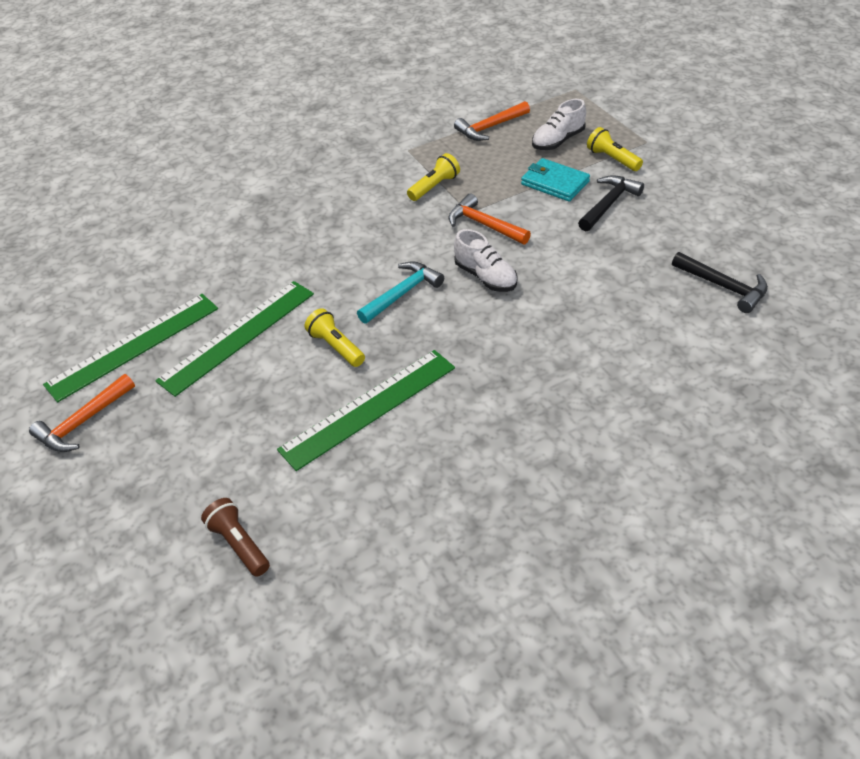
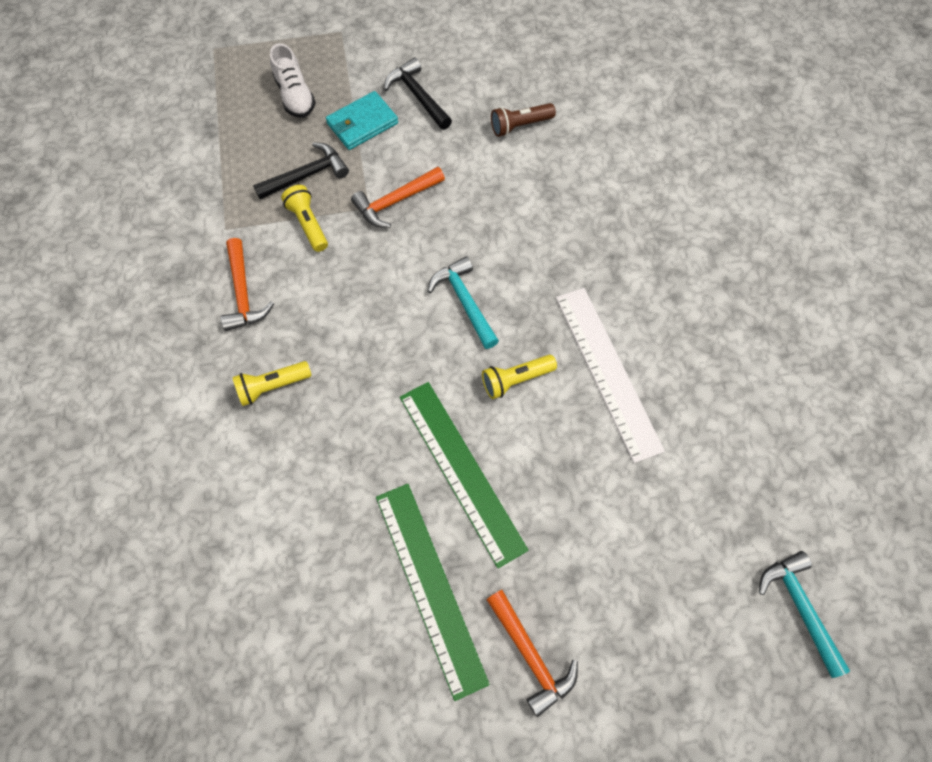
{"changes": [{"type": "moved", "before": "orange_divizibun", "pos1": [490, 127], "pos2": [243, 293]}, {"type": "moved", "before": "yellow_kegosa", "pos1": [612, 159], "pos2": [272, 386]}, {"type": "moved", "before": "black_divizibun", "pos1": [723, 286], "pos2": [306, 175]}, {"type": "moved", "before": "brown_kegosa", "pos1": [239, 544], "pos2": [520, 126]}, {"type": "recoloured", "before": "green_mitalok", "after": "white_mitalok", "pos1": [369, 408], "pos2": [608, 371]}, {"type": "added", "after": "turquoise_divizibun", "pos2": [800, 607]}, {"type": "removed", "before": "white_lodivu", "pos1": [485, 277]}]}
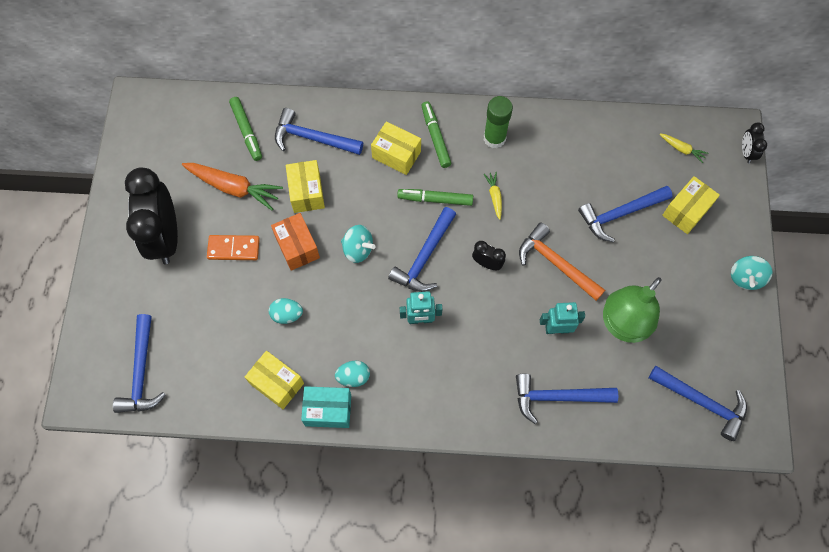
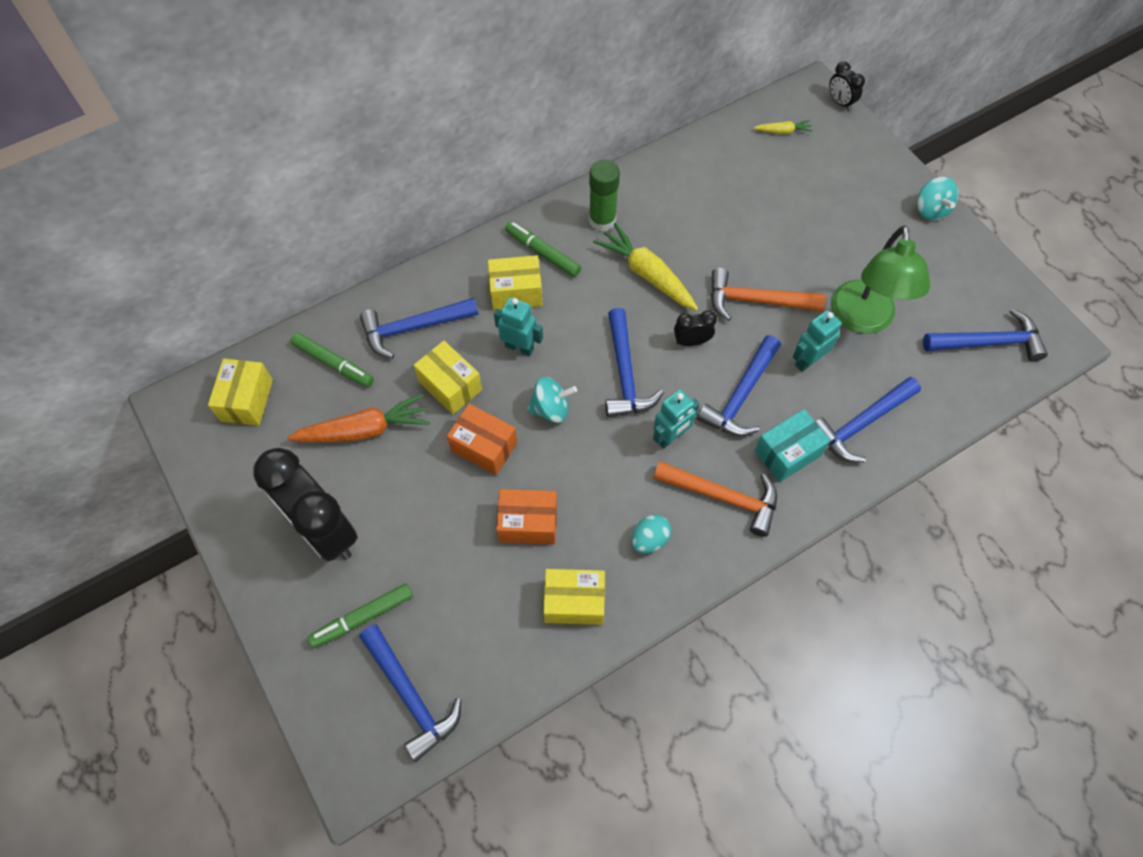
{"changes": [{"type": "moved", "before": "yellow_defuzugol", "pos1": [686, 211], "pos2": [247, 400]}, {"type": "moved", "before": "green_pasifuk", "pos1": [435, 199], "pos2": [363, 617]}, {"type": "added", "after": "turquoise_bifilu", "pos2": [519, 347]}, {"type": "replaced", "before": "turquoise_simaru", "after": "orange_defuzugol", "pos1": [287, 315], "pos2": [528, 523]}, {"type": "resized", "before": "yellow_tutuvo", "pos1": [494, 196], "pos2": [647, 274], "scale": 2.03}, {"type": "added", "after": "orange_divizibun", "pos2": [723, 497]}, {"type": "moved", "before": "blue_divizibun", "pos1": [620, 214], "pos2": [741, 396]}, {"type": "moved", "before": "turquoise_defuzugol", "pos1": [328, 410], "pos2": [787, 453]}, {"type": "removed", "before": "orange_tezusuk", "pos1": [233, 248]}]}
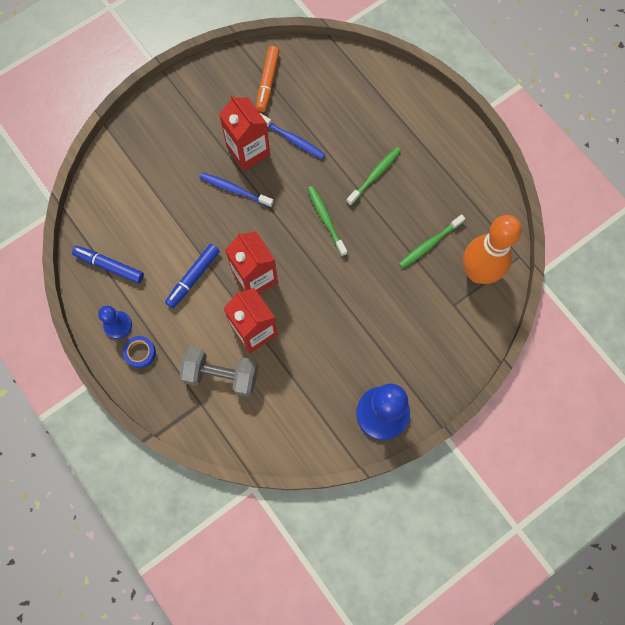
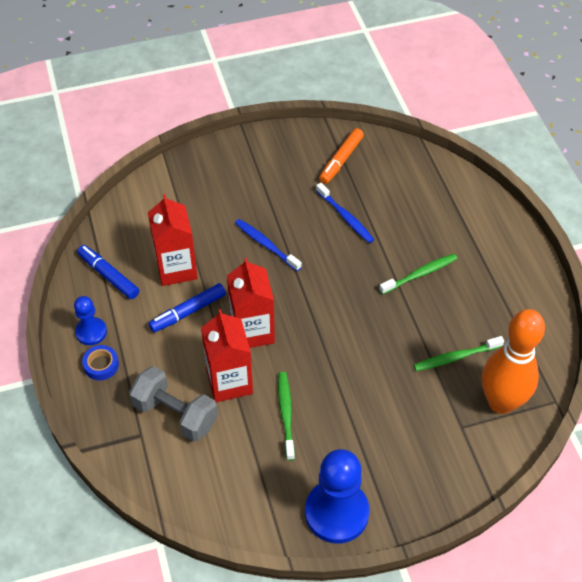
{"changes": [{"type": "moved", "before": "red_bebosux", "pos1": [248, 151], "pos2": [176, 268]}, {"type": "moved", "before": "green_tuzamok", "pos1": [326, 219], "pos2": [286, 414]}]}
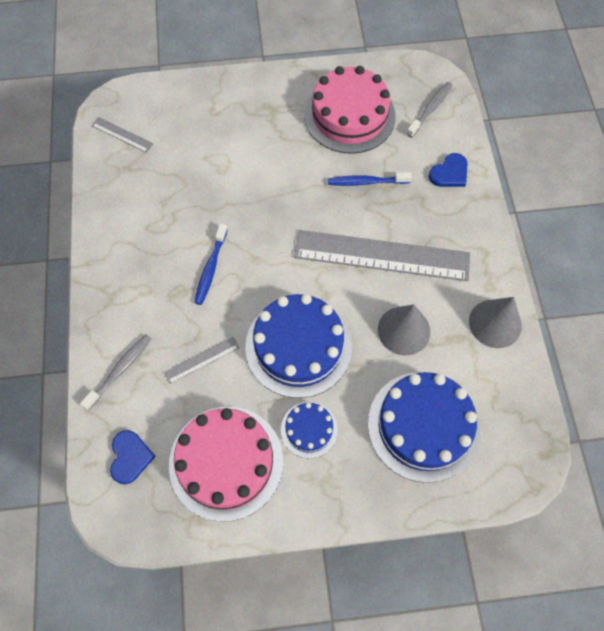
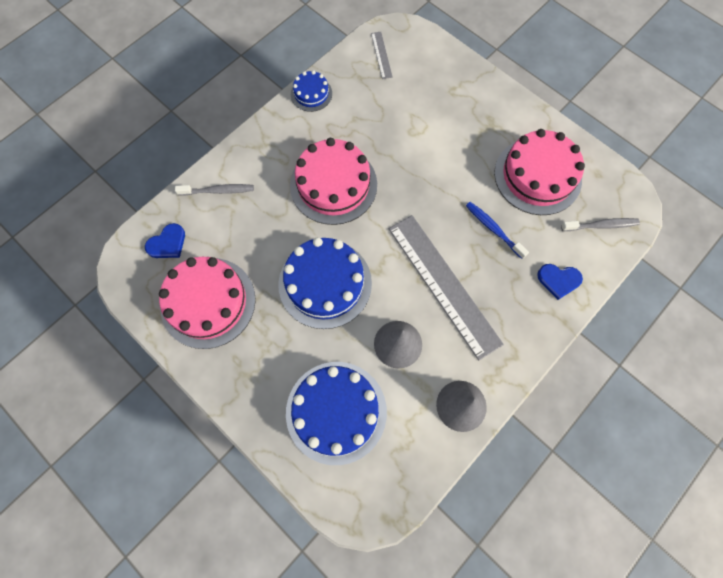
{"changes": [{"type": "replaced", "before": "blue_tuzamok", "after": "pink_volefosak", "pos1": [210, 268], "pos2": [333, 185]}, {"type": "moved", "before": "blue_volefosak", "pos1": [309, 429], "pos2": [311, 94]}, {"type": "removed", "before": "grey_mitalok", "pos1": [201, 360]}]}
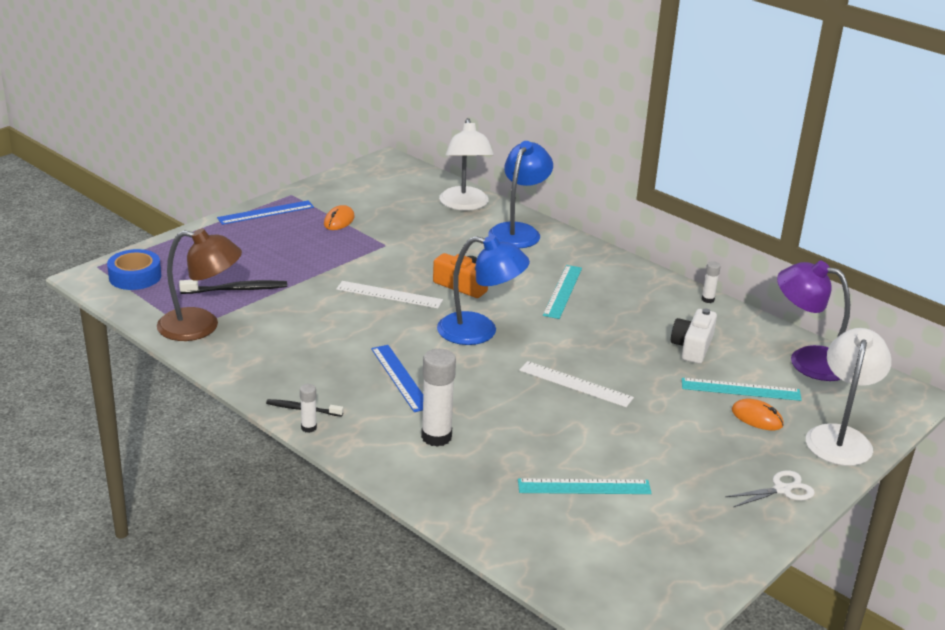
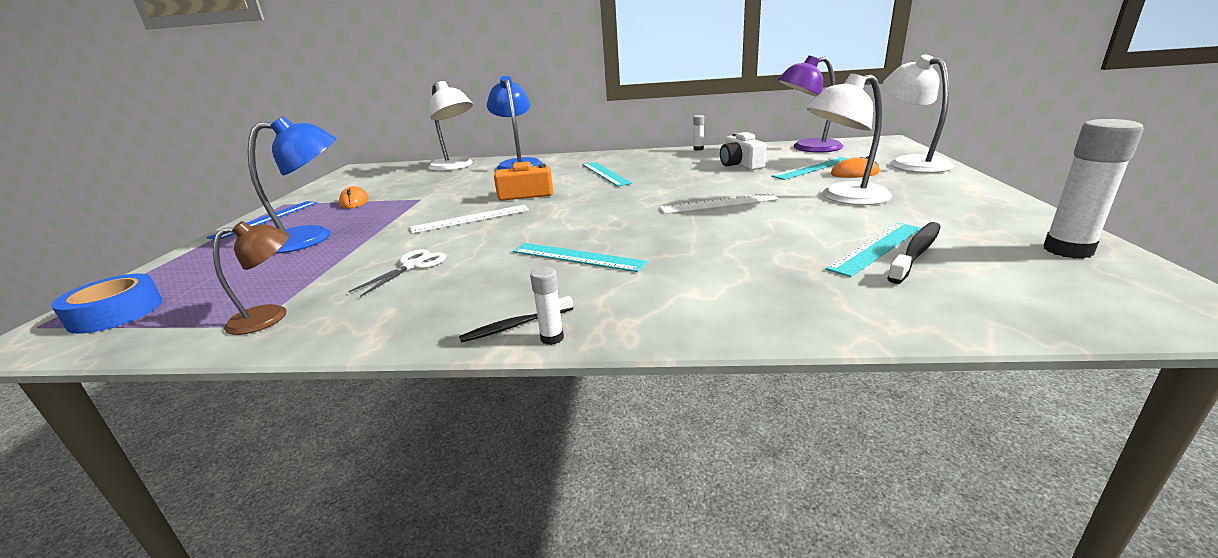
{"changes": [{"type": "resized", "before": "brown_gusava", "pos1": [201, 327], "pos2": [271, 316], "scale": 0.61}, {"type": "moved", "before": "blue_gusava", "pos1": [479, 331], "pos2": [312, 238]}, {"type": "moved", "before": "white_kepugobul", "pos1": [782, 490], "pos2": [413, 266]}, {"type": "recoloured", "before": "blue_mitalok", "after": "turquoise_mitalok", "pos1": [400, 377], "pos2": [577, 257]}, {"type": "added", "after": "white_gusava", "pos2": [844, 198]}, {"type": "moved", "before": "black_tuzamok", "pos1": [236, 289], "pos2": [916, 253]}, {"type": "moved", "before": "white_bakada", "pos1": [436, 437], "pos2": [1067, 250]}]}
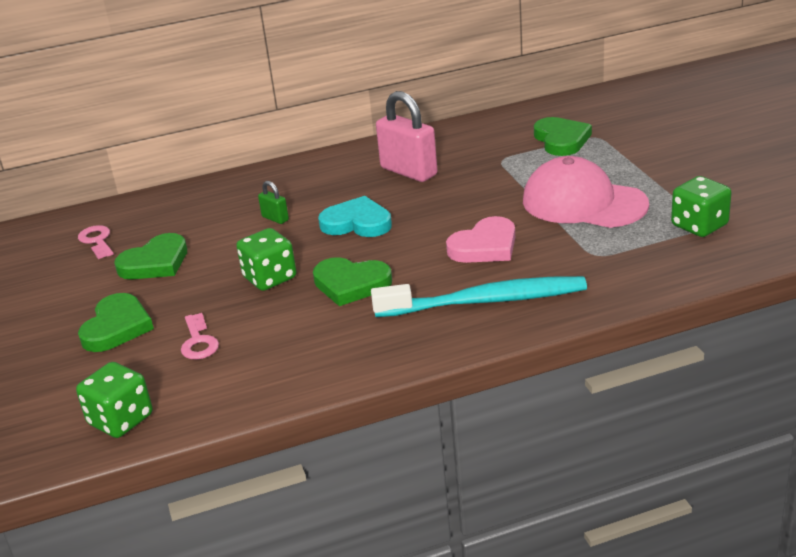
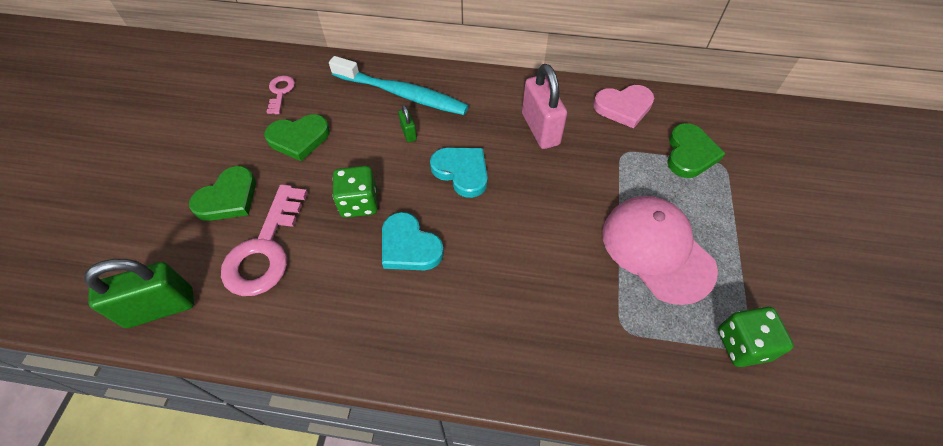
{"changes": [{"type": "replaced", "before": "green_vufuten", "after": "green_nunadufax", "pos1": [121, 420], "pos2": [160, 308]}, {"type": "resized", "before": "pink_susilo", "pos1": [198, 342], "pos2": [265, 249], "scale": 1.99}, {"type": "moved", "before": "turquoise_tuzamok", "pos1": [485, 301], "pos2": [402, 94]}, {"type": "recoloured", "before": "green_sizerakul", "after": "turquoise_sizerakul", "pos1": [351, 284], "pos2": [409, 246]}, {"type": "moved", "before": "pink_sizerakul", "pos1": [485, 246], "pos2": [623, 107]}]}
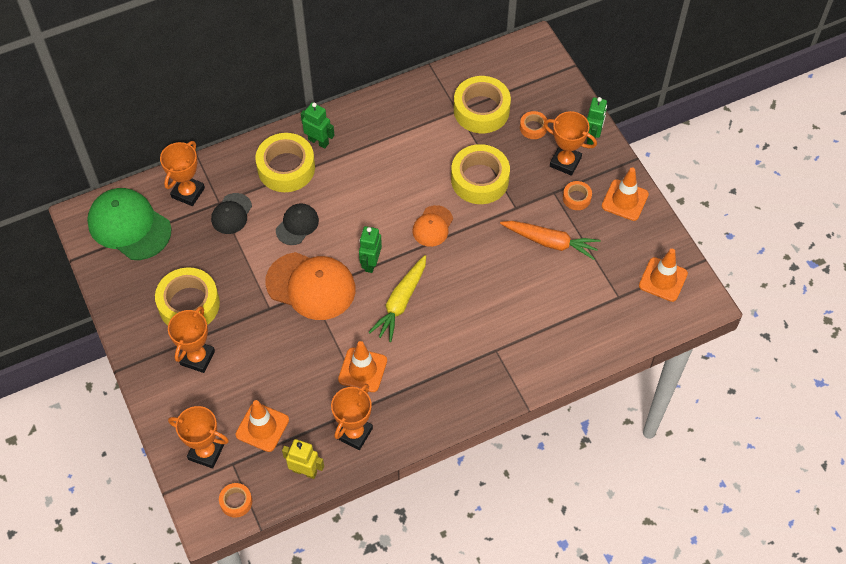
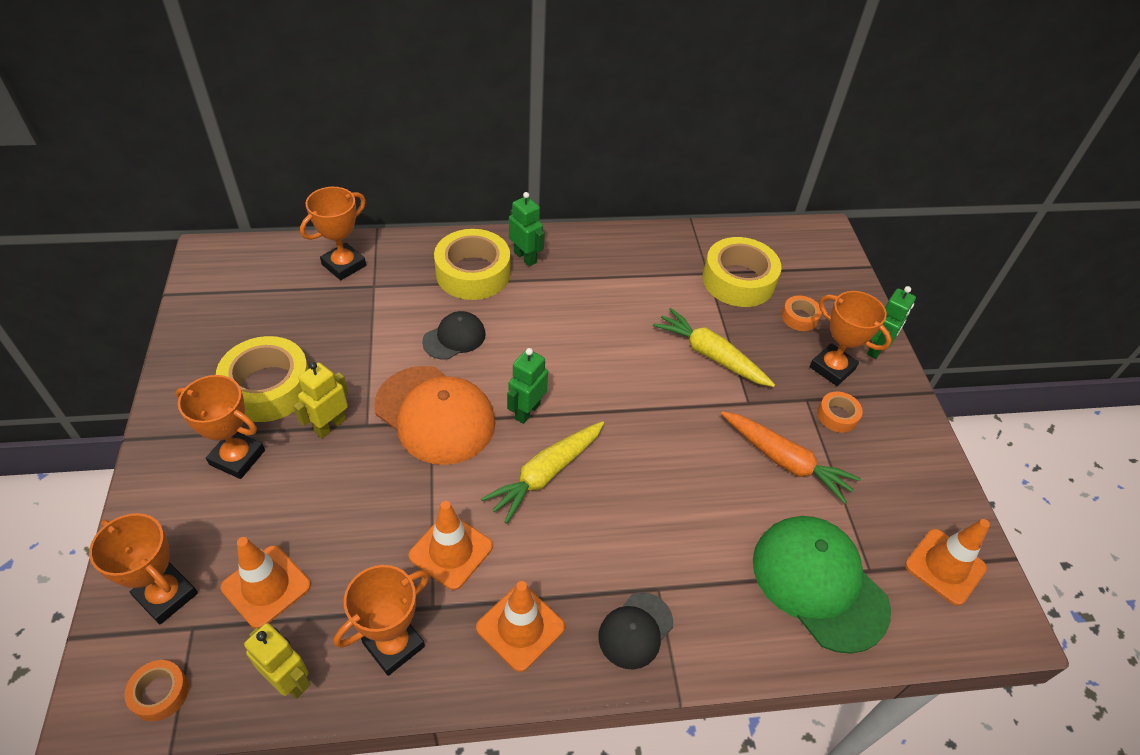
{"changes": [{"type": "turned", "before": "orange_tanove", "pos1": [197, 358], "pos2": [237, 457], "turn": 75}, {"type": "added", "after": "yellow_bifilu", "pos2": [330, 426]}, {"type": "moved", "before": "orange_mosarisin", "pos1": [625, 200], "pos2": [520, 627]}, {"type": "moved", "before": "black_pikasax", "pos1": [231, 214], "pos2": [635, 630]}, {"type": "replaced", "before": "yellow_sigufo", "after": "yellow_tutuvo", "pos1": [479, 179], "pos2": [710, 355]}, {"type": "moved", "before": "green_pikasax", "pos1": [129, 226], "pos2": [819, 583]}, {"type": "removed", "before": "orange_pikasax", "pos1": [432, 226]}]}
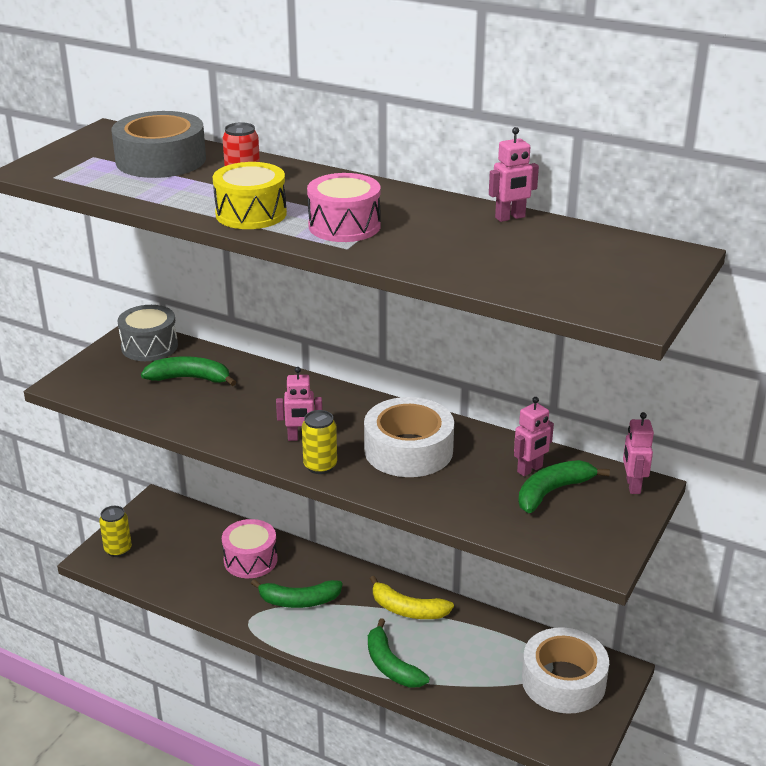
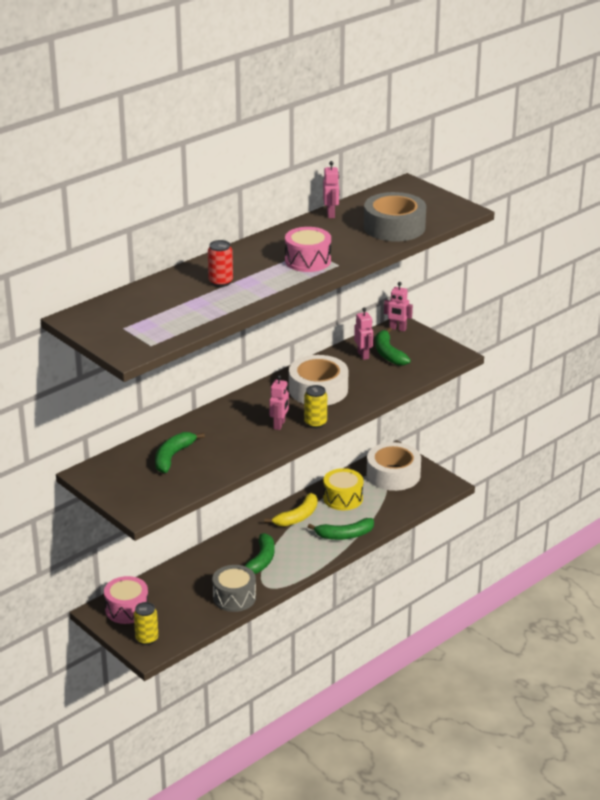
{"changes": [{"type": "moved", "before": "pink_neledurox", "pos1": [250, 560], "pos2": [127, 609]}, {"type": "moved", "before": "grey_neledurox", "pos1": [149, 346], "pos2": [234, 597]}, {"type": "moved", "before": "yellow_neledurox", "pos1": [251, 214], "pos2": [343, 498]}, {"type": "moved", "before": "grey_sigufo", "pos1": [161, 160], "pos2": [394, 227]}]}
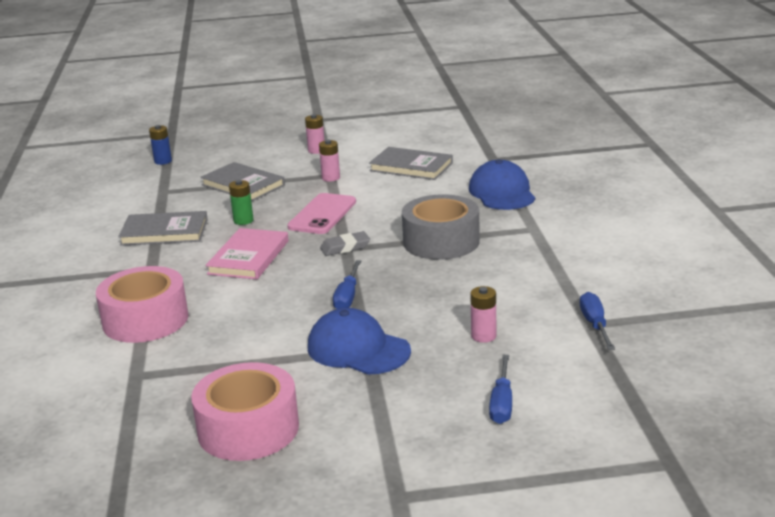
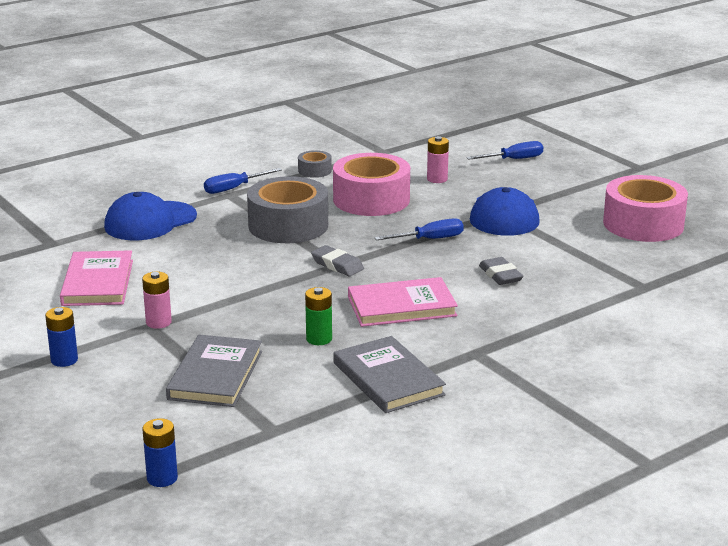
{"changes": [{"type": "recoloured", "before": "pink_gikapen", "after": "blue_gikapen", "pos1": [316, 150], "pos2": [64, 360]}, {"type": "recoloured", "before": "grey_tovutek", "after": "pink_tovutek", "pos1": [411, 167], "pos2": [98, 282]}, {"type": "moved", "before": "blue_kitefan", "pos1": [595, 324], "pos2": [234, 188]}, {"type": "added", "after": "grey_sigufo", "pos2": [314, 170]}, {"type": "moved", "before": "pink_sigufo", "pos1": [145, 320], "pos2": [371, 199]}, {"type": "added", "after": "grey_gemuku", "pos2": [500, 275]}, {"type": "removed", "before": "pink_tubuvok", "pos1": [322, 214]}]}
